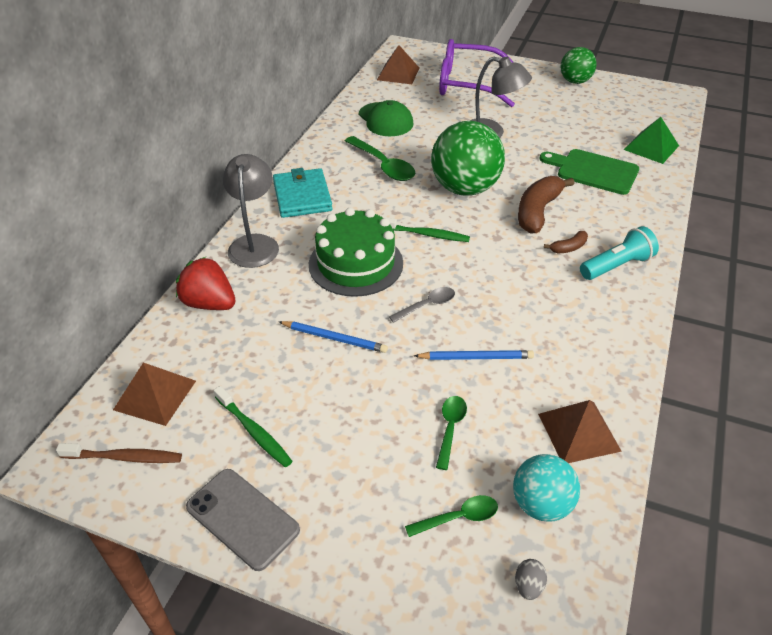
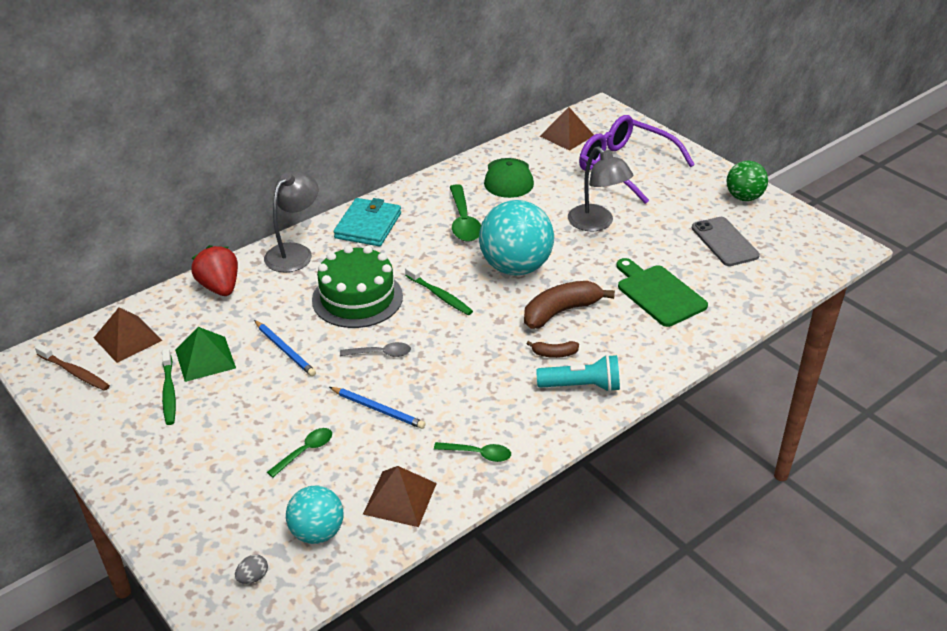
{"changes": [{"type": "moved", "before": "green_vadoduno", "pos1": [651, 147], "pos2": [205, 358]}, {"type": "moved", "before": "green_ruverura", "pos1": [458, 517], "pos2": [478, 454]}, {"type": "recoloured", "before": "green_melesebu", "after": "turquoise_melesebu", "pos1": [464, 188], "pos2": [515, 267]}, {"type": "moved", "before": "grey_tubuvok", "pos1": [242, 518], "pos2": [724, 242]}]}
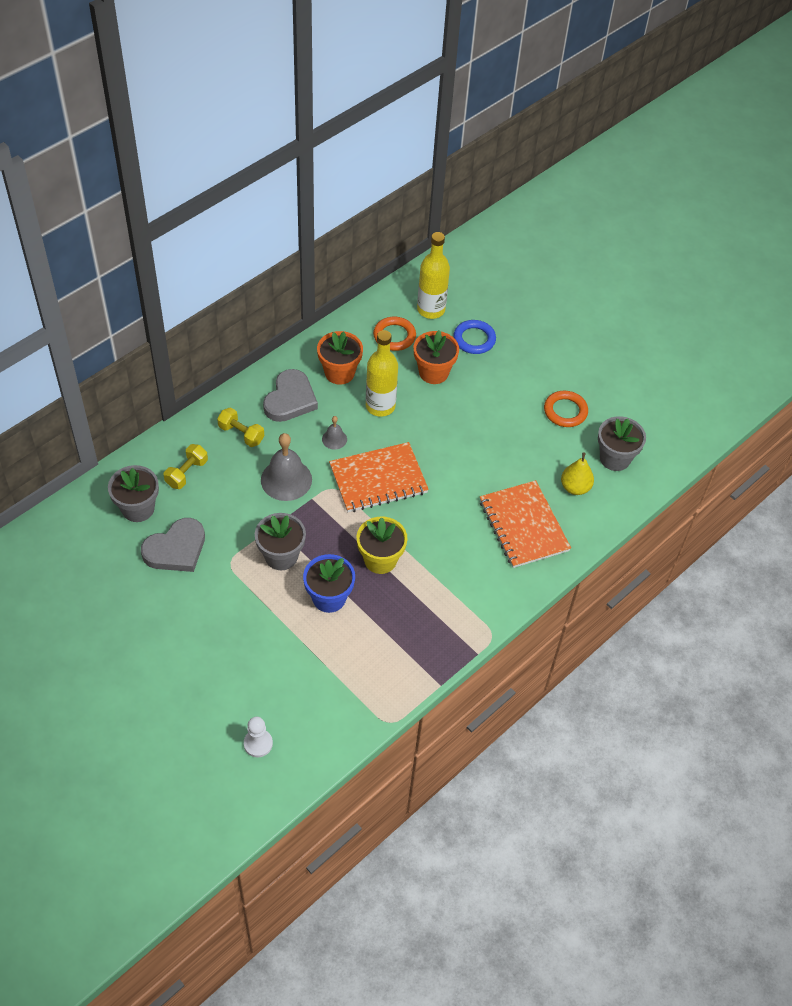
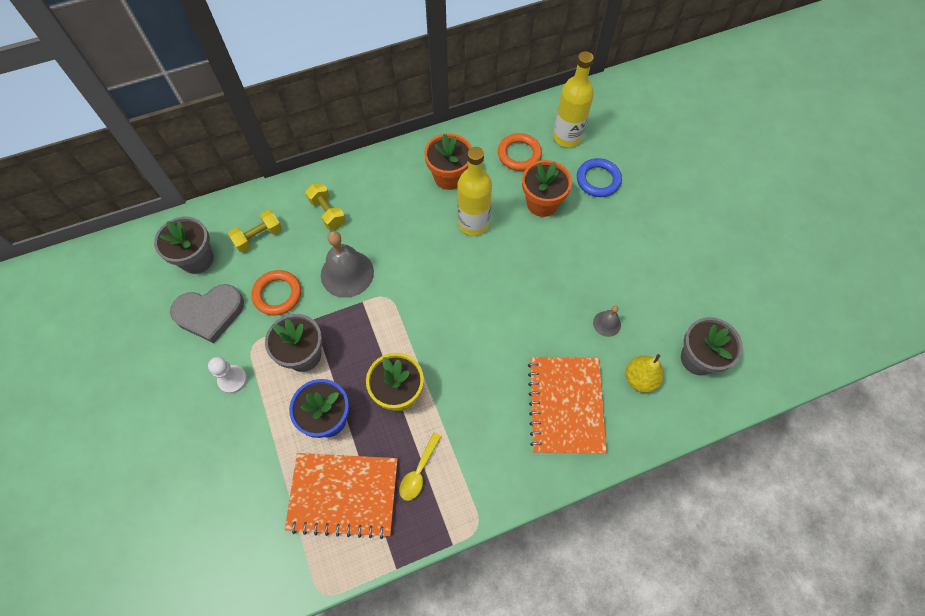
{"changes": [{"type": "moved", "before": "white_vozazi", "pos1": [258, 743], "pos2": [232, 379]}, {"type": "moved", "before": "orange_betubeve", "pos1": [565, 411], "pos2": [277, 294]}, {"type": "moved", "before": "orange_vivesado", "pos1": [378, 479], "pos2": [343, 494]}, {"type": "added", "after": "yellow_ruverura", "pos2": [419, 471]}, {"type": "moved", "before": "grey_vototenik", "pos1": [334, 439], "pos2": [607, 323]}, {"type": "removed", "before": "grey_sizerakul", "pos1": [290, 399]}]}
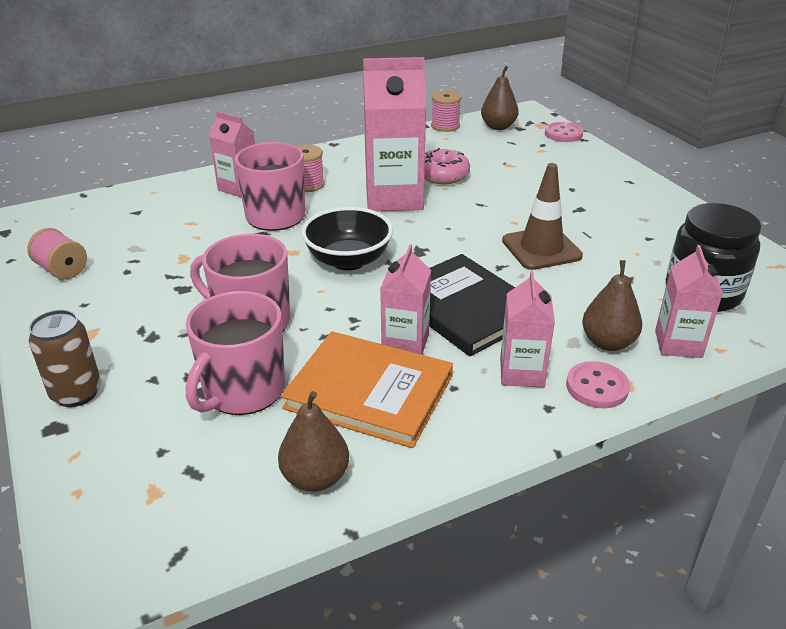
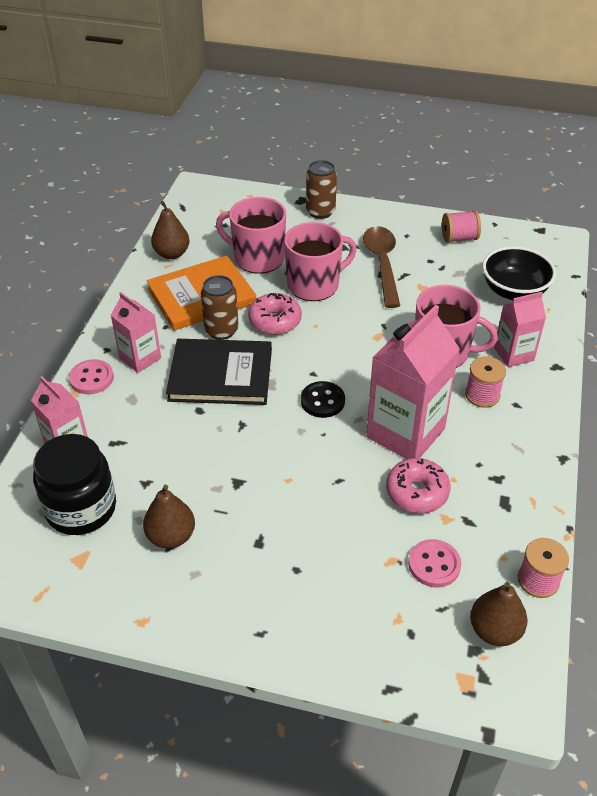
{"changes": [{"type": "moved", "before": "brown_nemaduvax", "pos1": [608, 342], "pos2": [171, 536]}, {"type": "replaced", "before": "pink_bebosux", "after": "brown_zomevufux", "pos1": [405, 343], "pos2": [221, 330]}, {"type": "turned", "before": "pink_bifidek", "pos1": [243, 390], "pos2": [257, 258], "turn": -45}, {"type": "added", "after": "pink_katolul", "pos2": [275, 321]}, {"type": "added", "after": "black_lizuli", "pos2": [322, 401]}, {"type": "added", "after": "brown_ruverura", "pos2": [382, 264]}, {"type": "moved", "before": "pink_lizuli", "pos1": [563, 134], "pos2": [434, 564]}, {"type": "moved", "before": "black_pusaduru", "pos1": [348, 260], "pos2": [514, 291]}, {"type": "removed", "before": "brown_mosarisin", "pos1": [541, 249]}]}
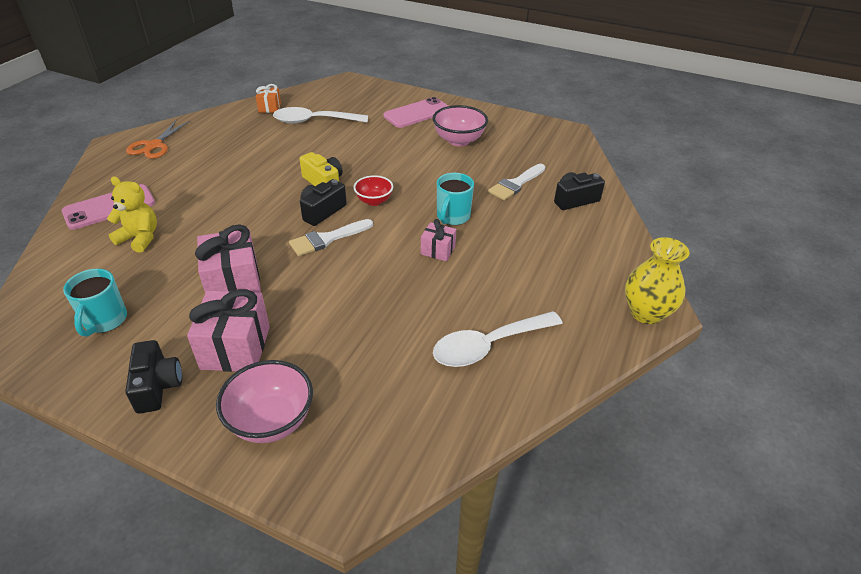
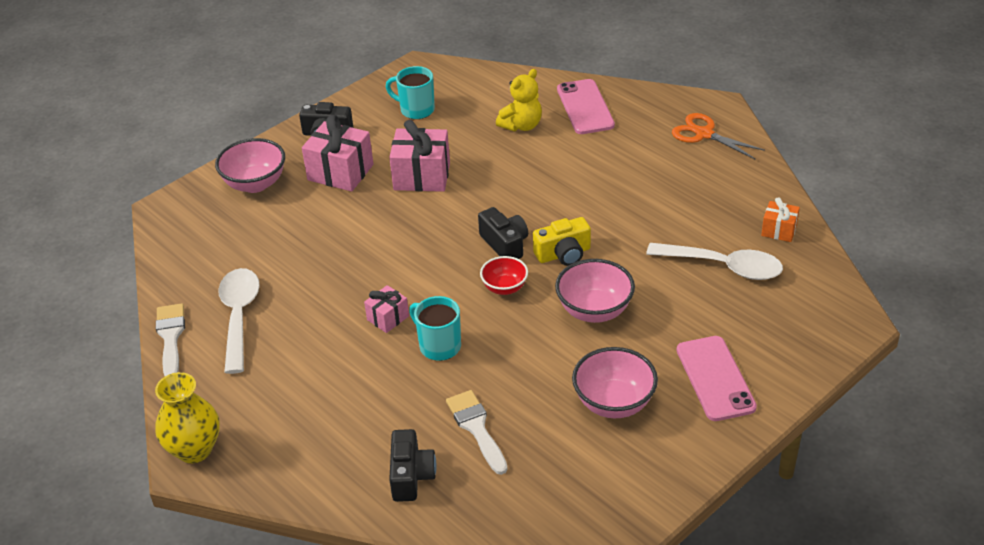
{"changes": [{"type": "moved", "before": "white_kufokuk", "pos1": [327, 239], "pos2": [171, 337]}, {"type": "added", "after": "pink_pusaduru", "pos2": [594, 310]}, {"type": "turned", "before": "white_ruverura", "pos1": [314, 121], "pos2": [724, 266], "turn": 90}]}
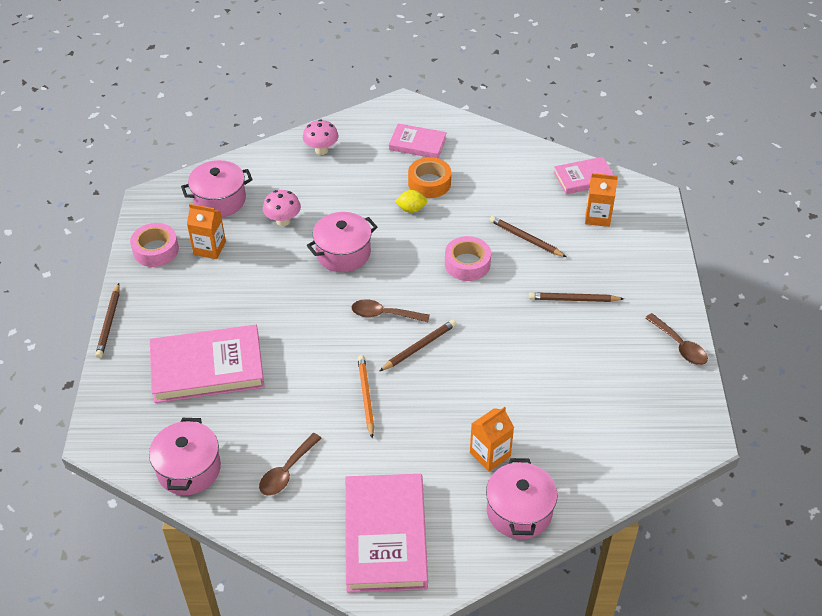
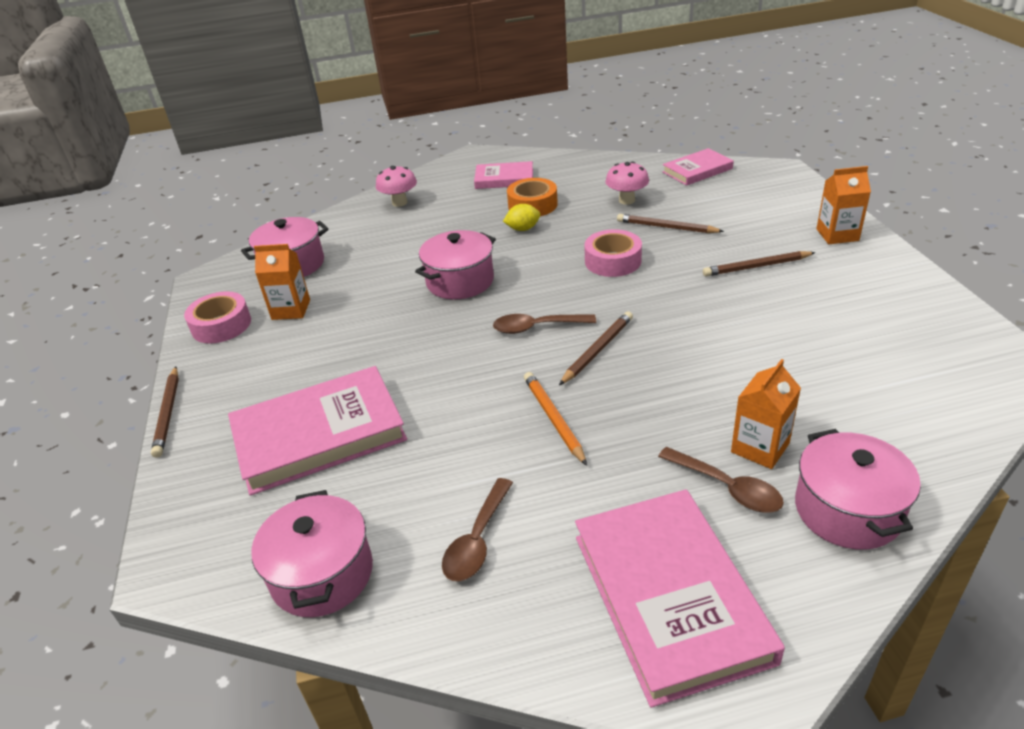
{"changes": [{"type": "moved", "before": "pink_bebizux", "pos1": [283, 221], "pos2": [626, 200]}, {"type": "moved", "before": "brown_ruverura", "pos1": [679, 345], "pos2": [727, 488]}, {"type": "moved", "before": "orange_bebosux", "pos1": [597, 217], "pos2": [837, 235]}]}
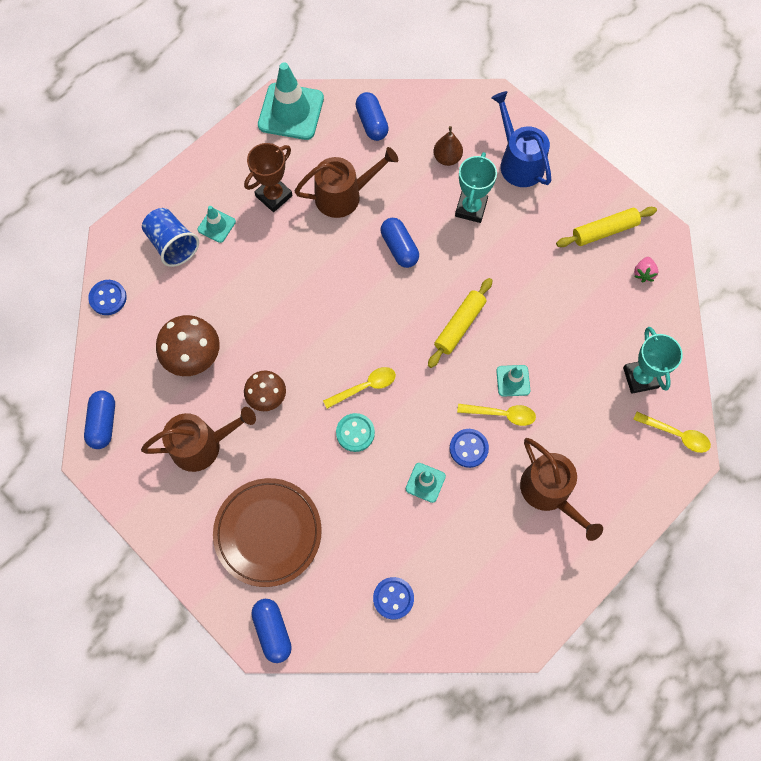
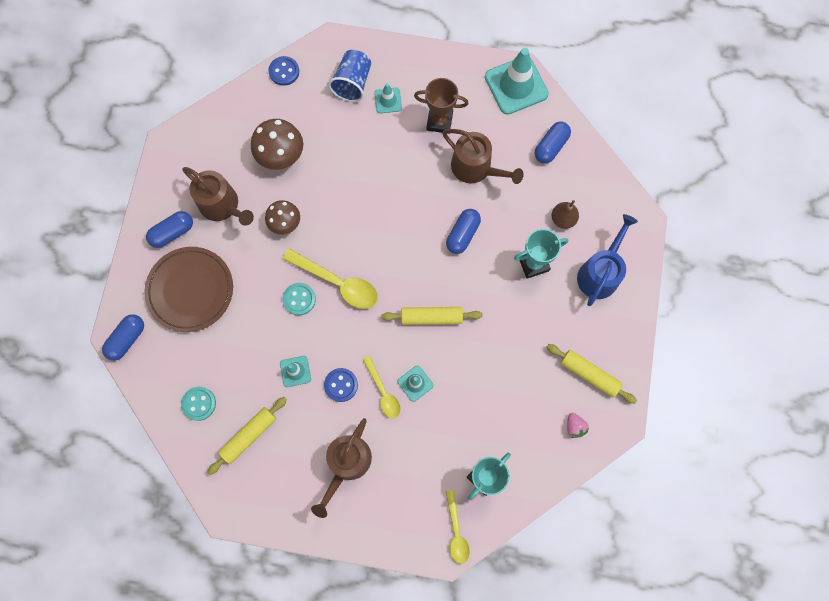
{"changes": [{"type": "moved", "before": "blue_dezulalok", "pos1": [103, 423], "pos2": [172, 233]}, {"type": "recoloured", "before": "blue_lizuli", "after": "turquoise_lizuli", "pos1": [393, 598], "pos2": [199, 403]}, {"type": "added", "after": "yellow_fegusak", "pos2": [249, 436]}, {"type": "resized", "before": "yellow_ruverura", "pos1": [365, 387], "pos2": [338, 283], "scale": 1.61}, {"type": "turned", "before": "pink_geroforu", "pos1": [643, 273], "pos2": [574, 426], "turn": -90}]}
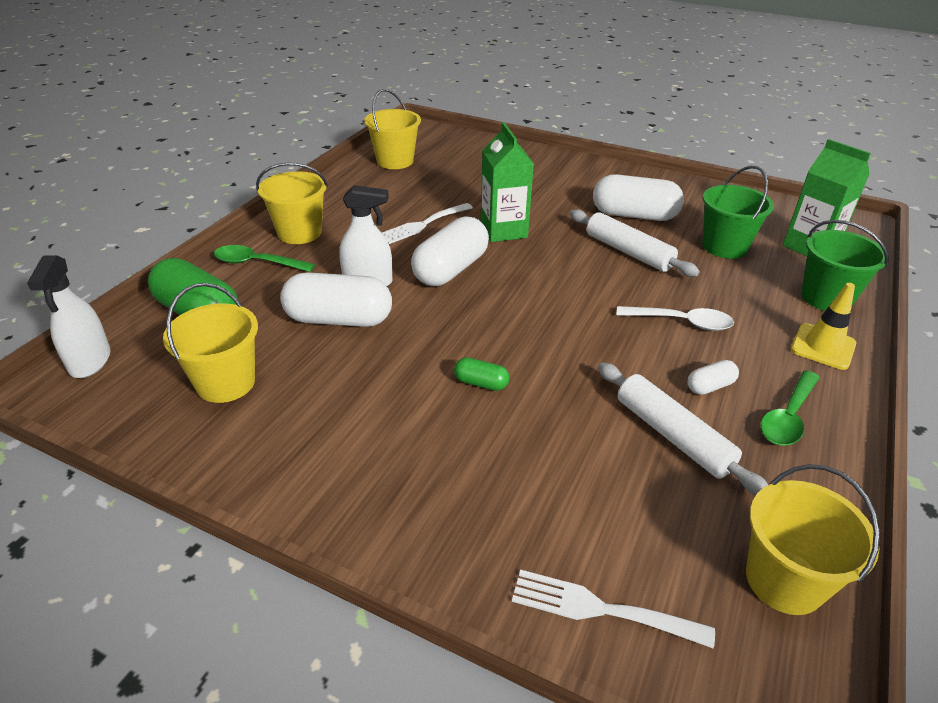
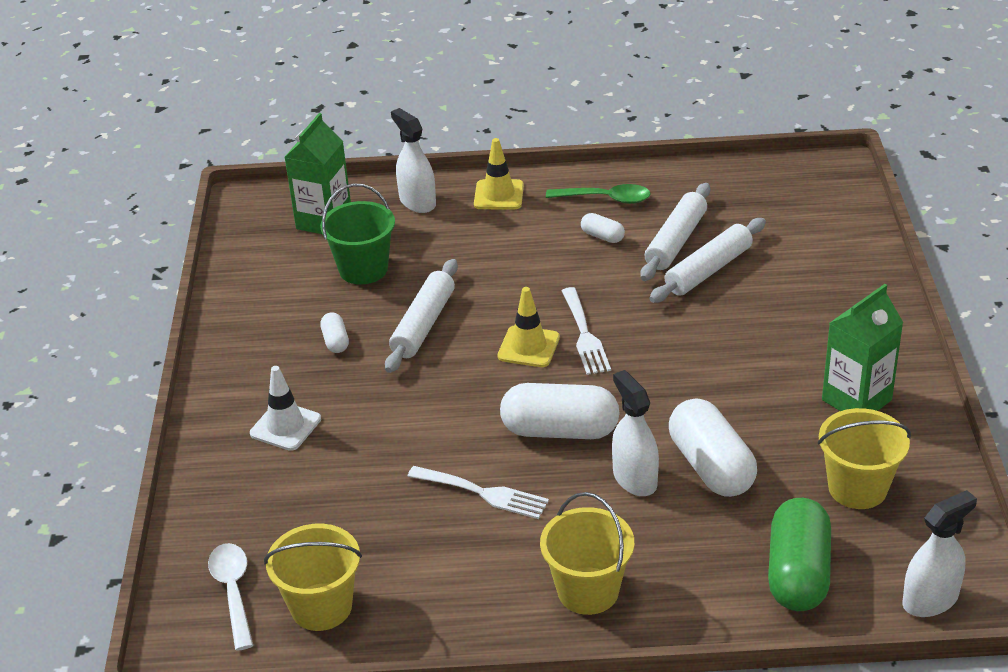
{"changes": [{"type": "moved", "before": "white_ruverura", "pos1": [681, 322], "pos2": [233, 592]}, {"type": "added", "after": "white_mosarisin", "pos2": [285, 426]}, {"type": "resized", "before": "white_dezulalok", "pos1": [634, 215], "pos2": [335, 341], "scale": 0.47}, {"type": "replaced", "before": "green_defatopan", "after": "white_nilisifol", "pos1": [826, 298], "pos2": [417, 202]}, {"type": "added", "after": "yellow_mosarisin", "pos2": [528, 347]}, {"type": "moved", "before": "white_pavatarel", "pos1": [600, 609], "pos2": [585, 335]}, {"type": "added", "after": "white_fegusak", "pos2": [708, 270]}, {"type": "moved", "before": "green_bebosux", "pos1": [503, 230], "pos2": [856, 400]}, {"type": "removed", "before": "green_ruverura", "pos1": [257, 263]}, {"type": "removed", "before": "green_dezulalok", "pos1": [481, 383]}, {"type": "removed", "before": "yellow_defatopan", "pos1": [784, 580]}]}
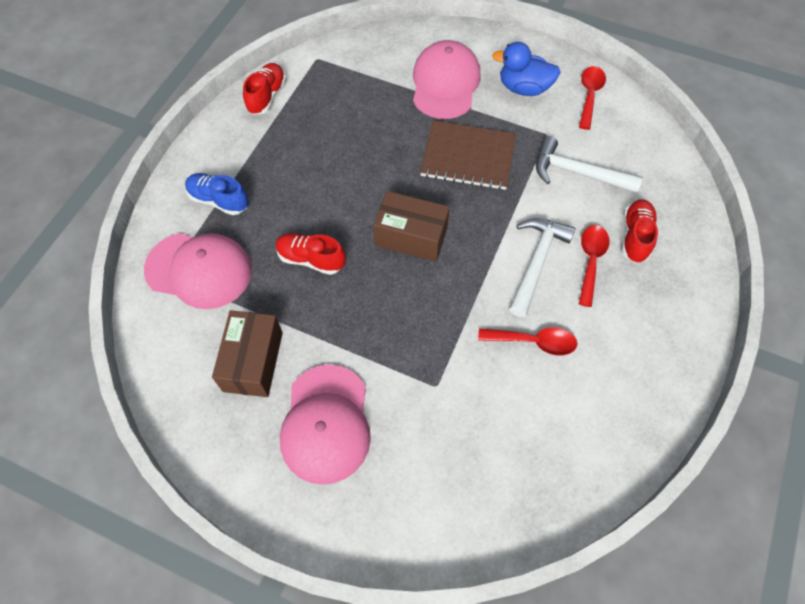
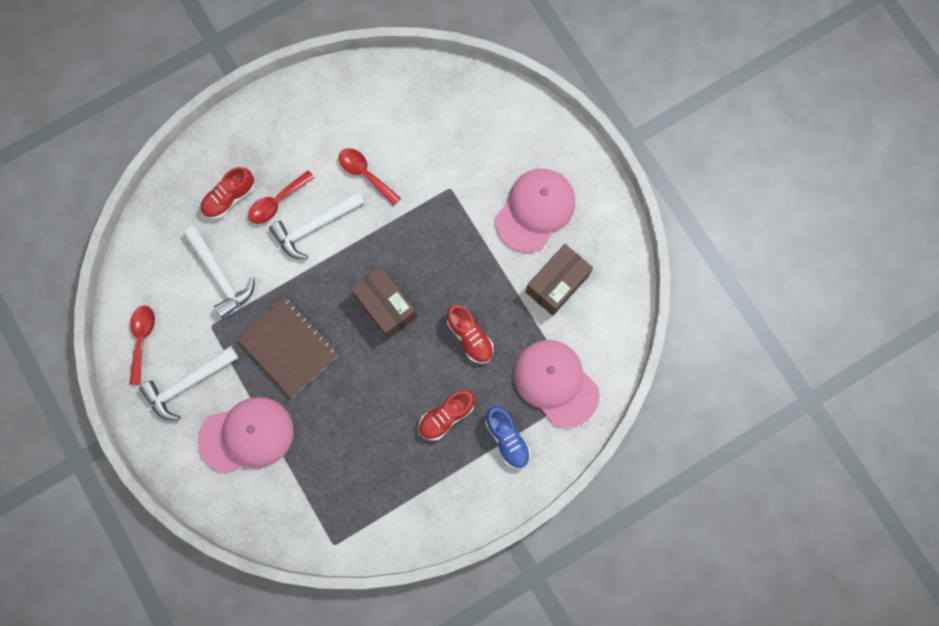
{"changes": [{"type": "turned", "before": "red_ruverura", "pos1": [589, 95], "pos2": [142, 339], "turn": 135}, {"type": "replaced", "before": "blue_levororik", "after": "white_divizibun", "pos1": [524, 88], "pos2": [187, 384]}, {"type": "turned", "before": "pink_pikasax", "pos1": [445, 83], "pos2": [246, 435], "turn": -150}, {"type": "moved", "before": "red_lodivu", "pos1": [267, 96], "pos2": [446, 416]}]}
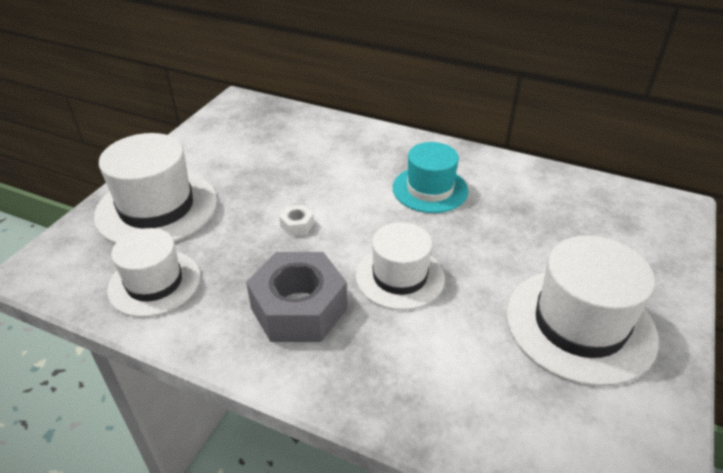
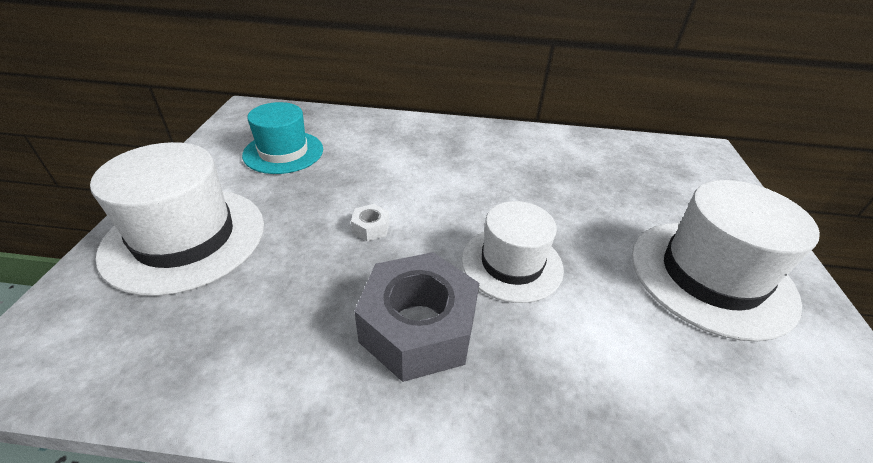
{"changes": [{"type": "moved", "before": "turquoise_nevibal", "pos1": [430, 189], "pos2": [283, 152]}, {"type": "removed", "before": "white_nevibal", "pos1": [154, 283]}]}
